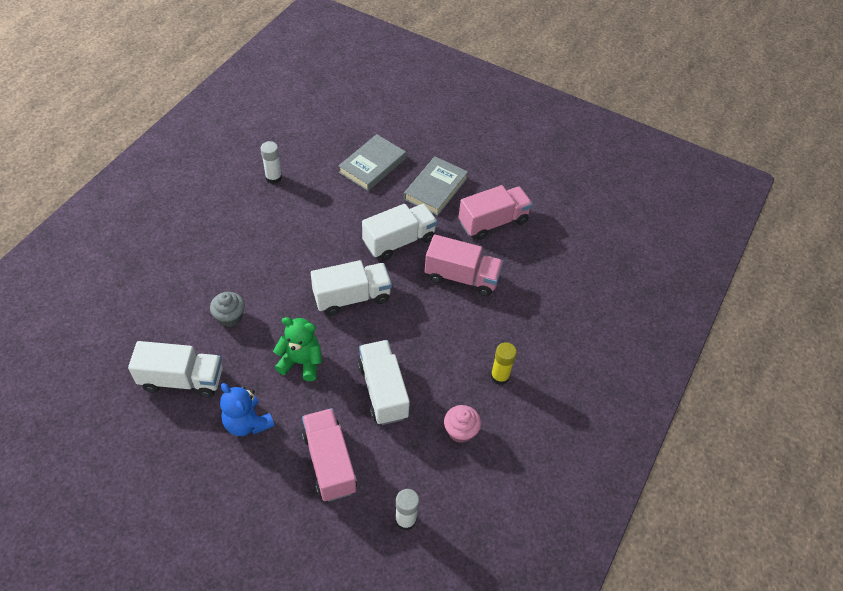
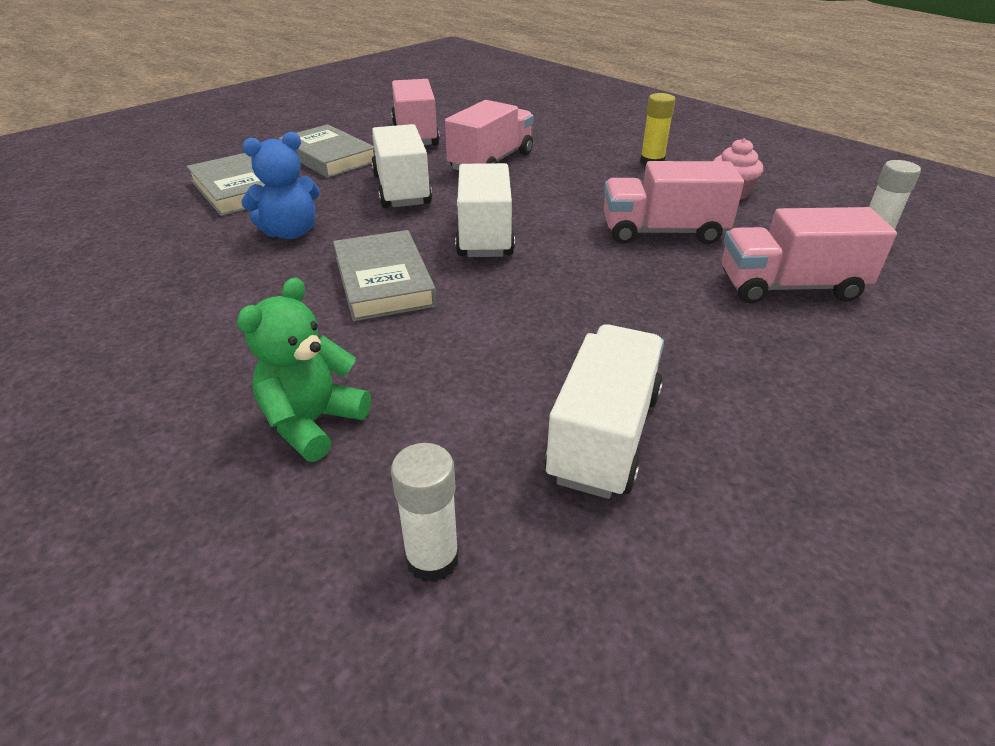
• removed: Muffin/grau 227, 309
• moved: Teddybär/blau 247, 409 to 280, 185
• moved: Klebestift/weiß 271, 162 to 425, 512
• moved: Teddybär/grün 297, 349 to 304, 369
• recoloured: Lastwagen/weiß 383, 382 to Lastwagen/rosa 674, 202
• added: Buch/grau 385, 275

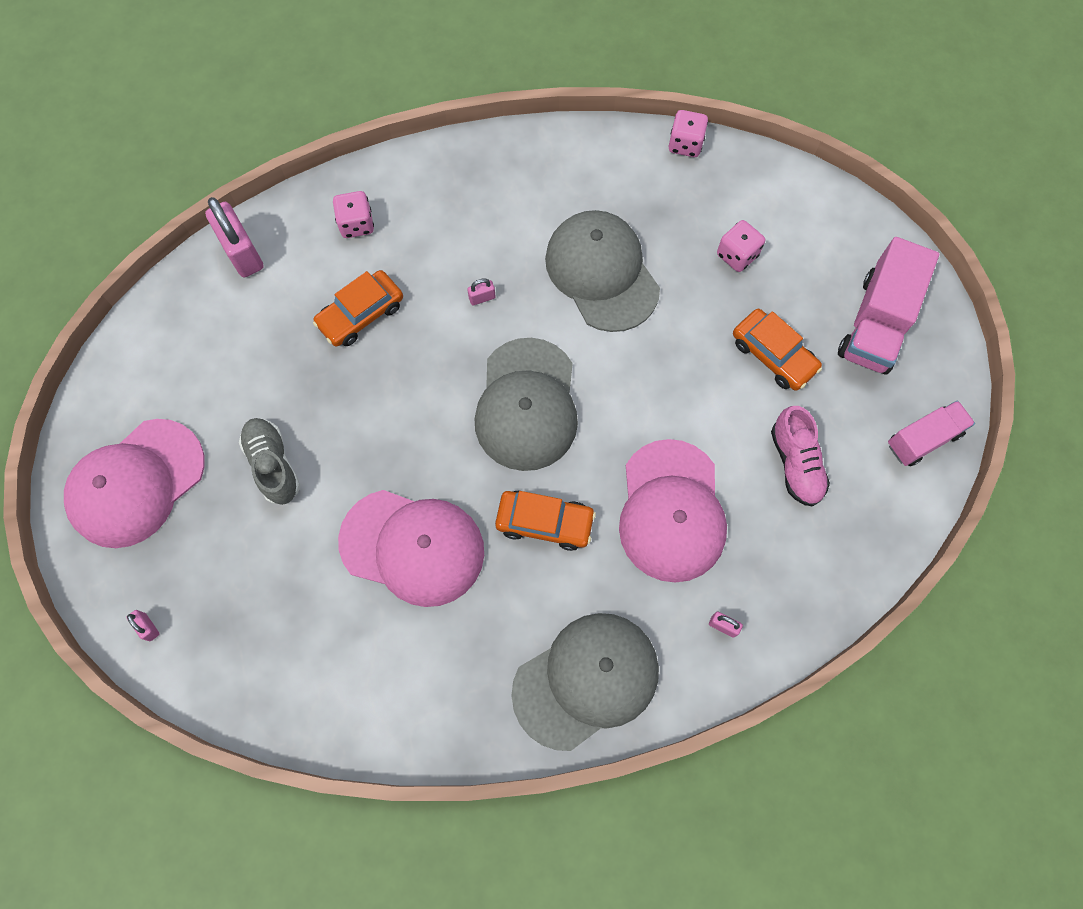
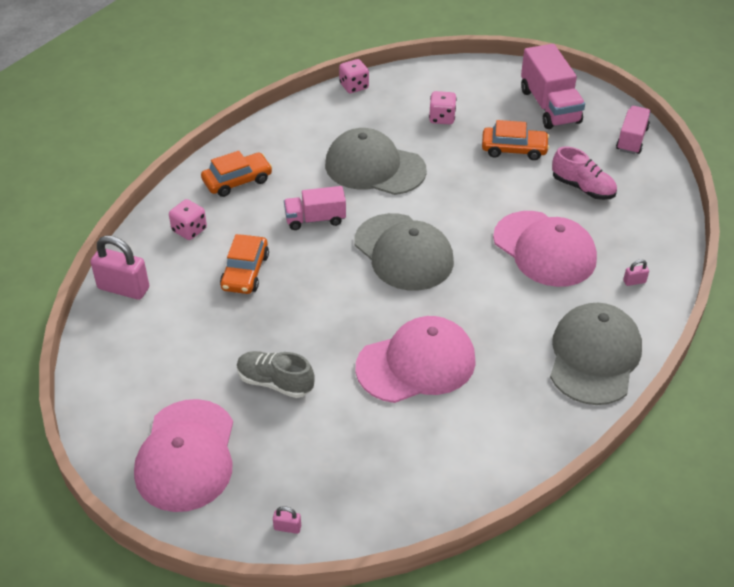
• replaced: Vorhängeschloss/rosa 481, 291 to Lastwagen/rosa 315, 208
• moved: Auto/orange 545, 520 to 236, 174

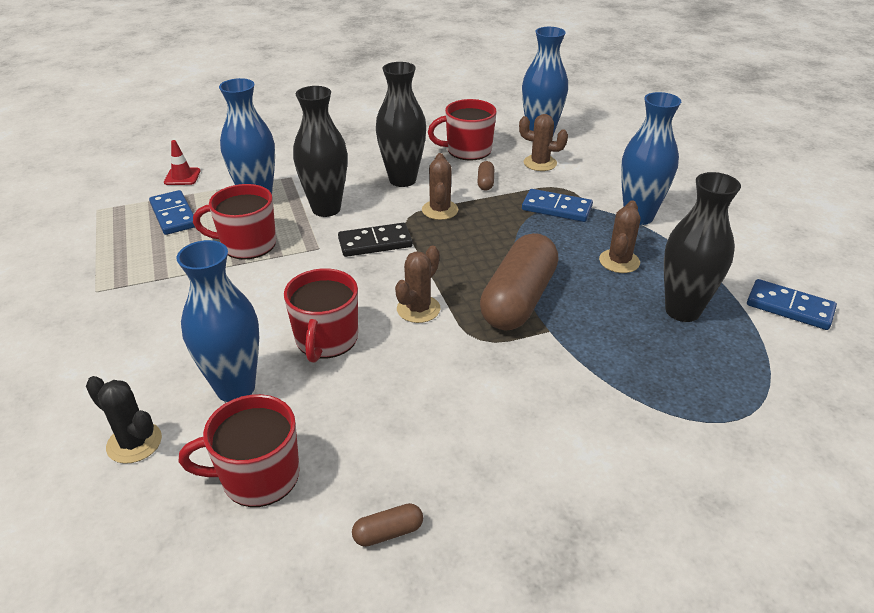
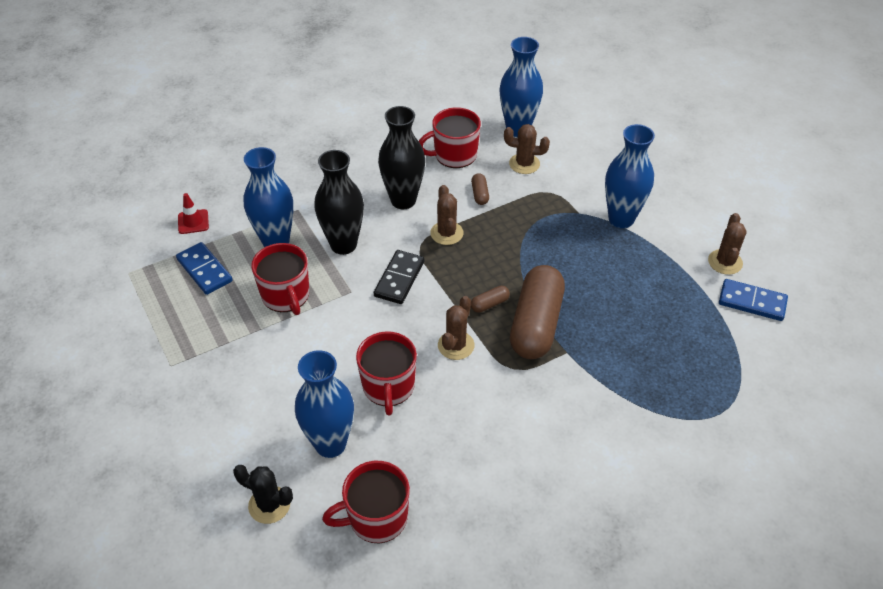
• turned: Tasse/rot 234, 222 = 280, 279 105 degrees counterclockwise
• turned: Dominostein/schwarz 375, 240 = 399, 277 45 degrees counterclockwise
• moved: Kapsel/braun 387, 525 to 490, 299
• removed: Dominostein/blau 557, 205
• moved: Kaktus/braun 620, 236 to 727, 244
• removed: Vase/schwarz 702, 247

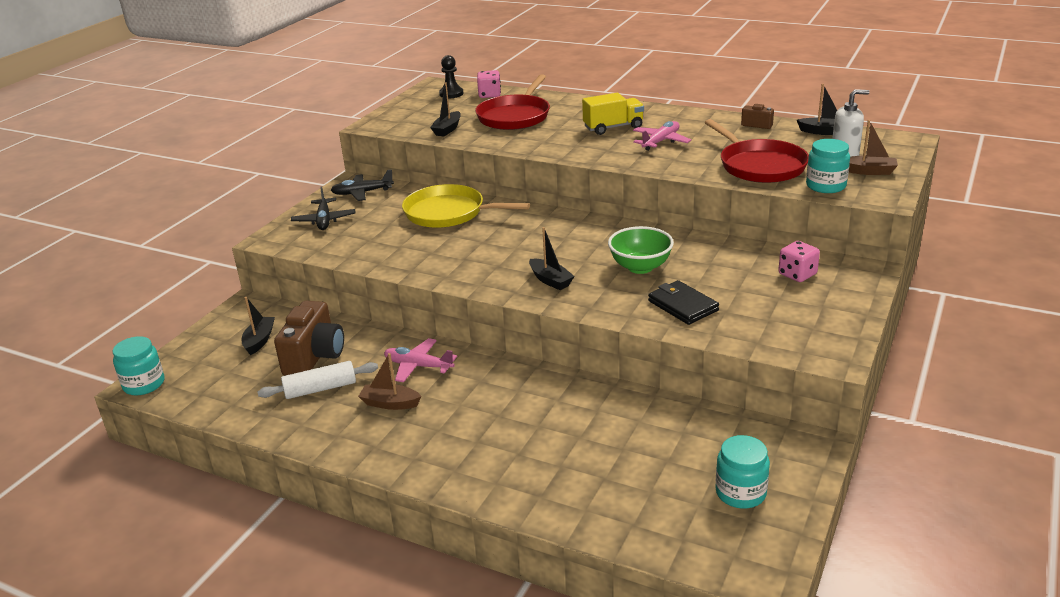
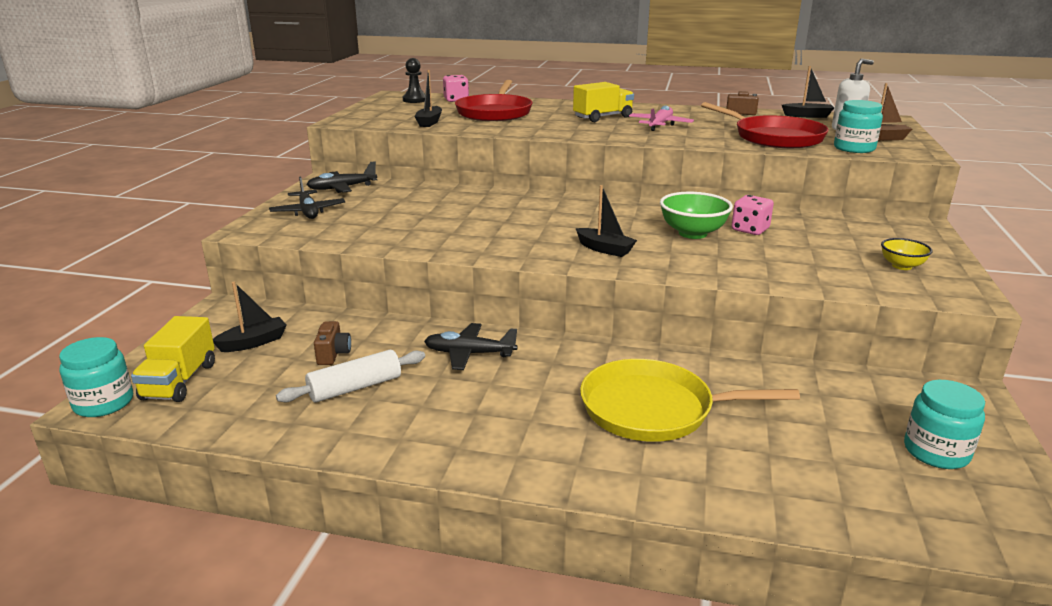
• turned: Boot/schwarz 258, 326 = 250, 317 60 degrees clockwise
• resized: Kamera/braun 309, 338 = 332, 343 x0.48
• removed: Boot/braun 389, 381
• recoloured: Flugzeug/rosa 420, 360 to Flugzeug/schwarz 471, 346
• moved: Pfanne/gelb 466, 206 to 690, 400
• removed: Geldbörse/schwarz 683, 302
• moved: Spielwürfel/rosa 799, 261 to 752, 215
• added: Lastwagen/gelb 173, 359
• added: Schüssel/gelb 906, 254

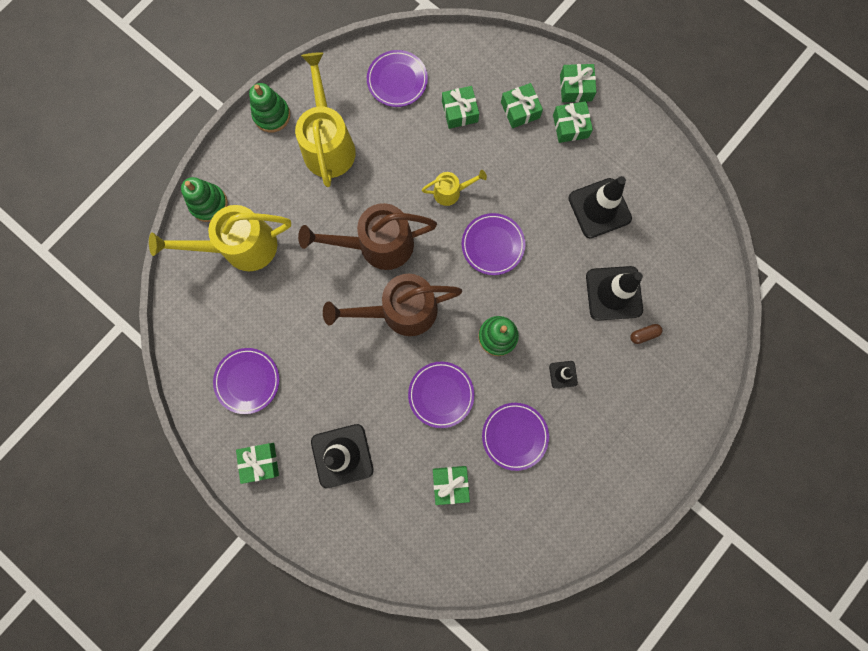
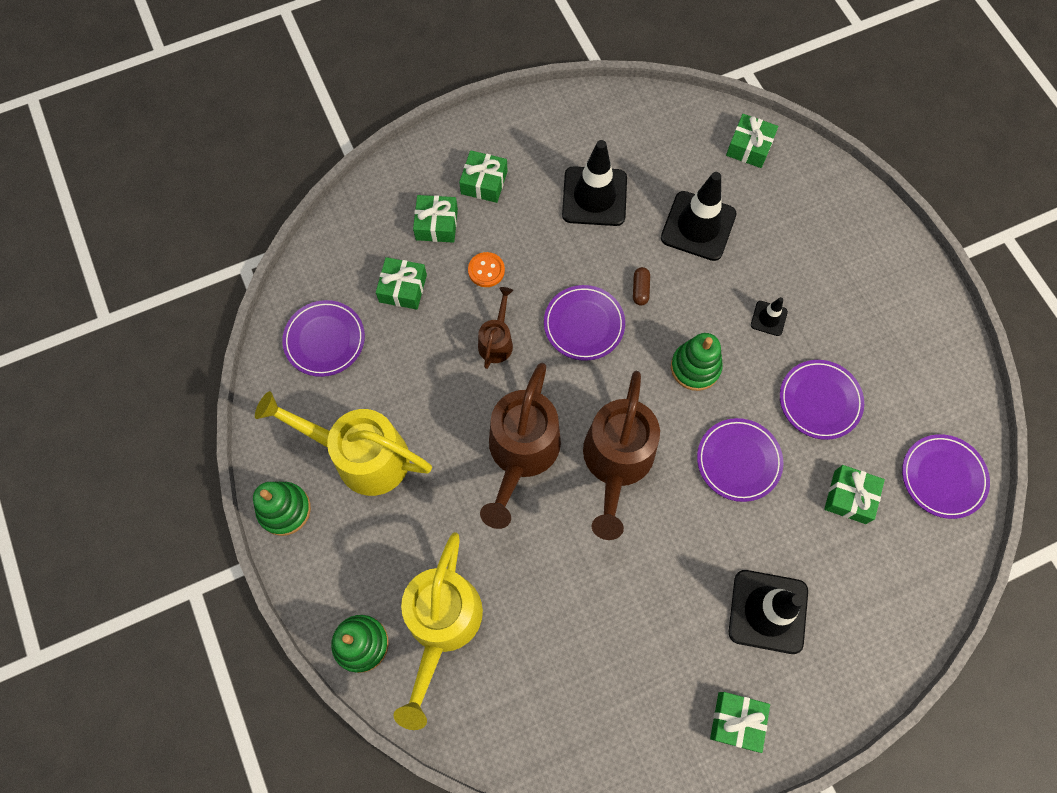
• moved: Teller/lila 246, 381 to 946, 476
• recoloured: Gießkanne/gelb 454, 188 to Gießkanne/braun 495, 328
• moved: Geschenk/grün 578, 83 to 752, 141
• moved: Kapsel/braun 646, 334 to 641, 286
• added: Knopf/orange 486, 269

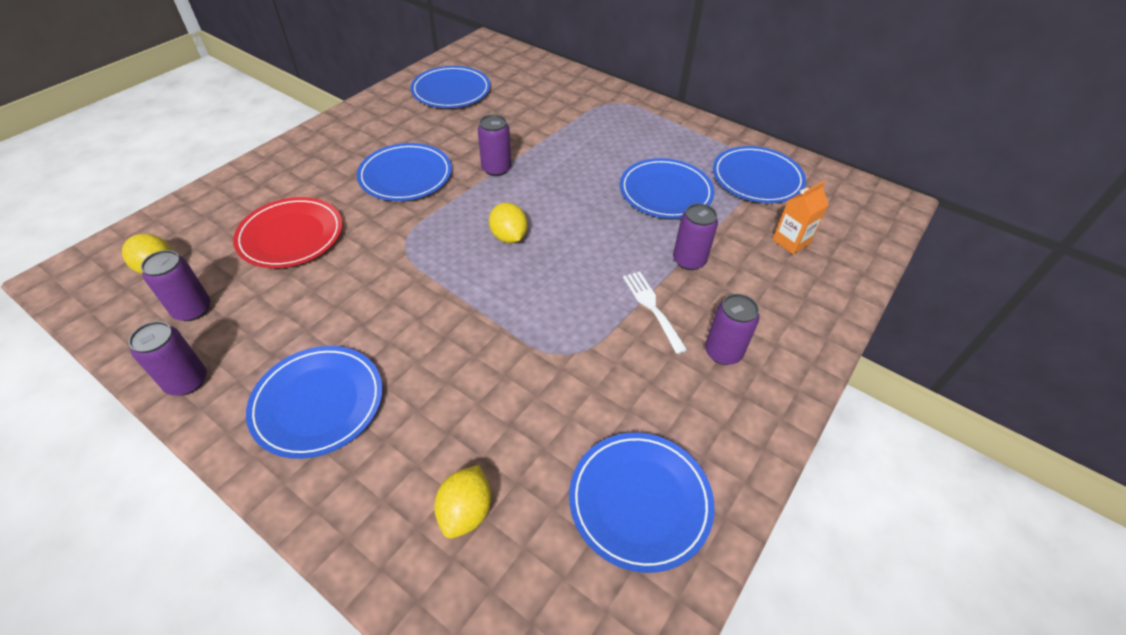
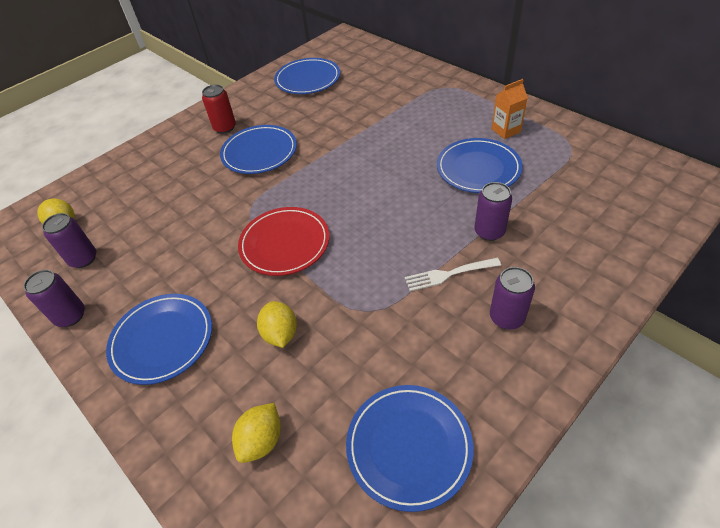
• moved: Teller/rot 288, 232 to 283, 241
• removed: Dose/lila 494, 145
• moved: Zitrone/gelb 508, 223 to 277, 324
• turned: Gabel/weiß 655, 313 = 453, 274 90 degrees counterclockwise
• removed: Teller/blau 759, 174
• moved: Getränkekarton/orange 801, 217 to 510, 109
• added: Dose/rot 219, 109

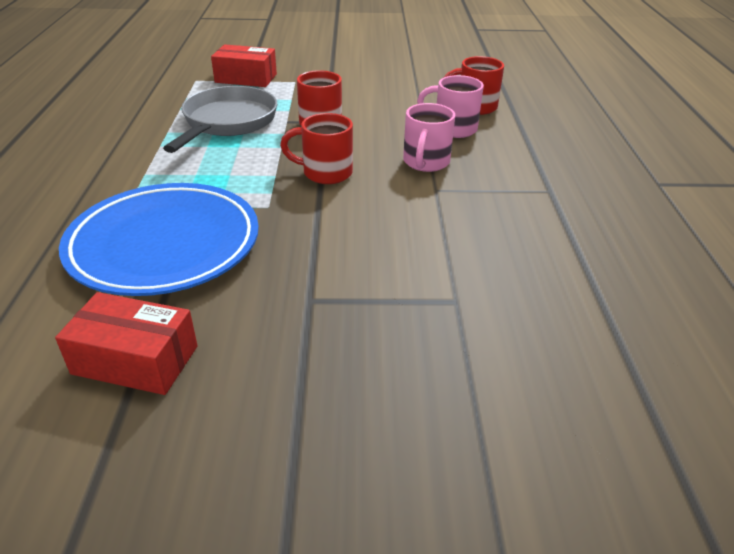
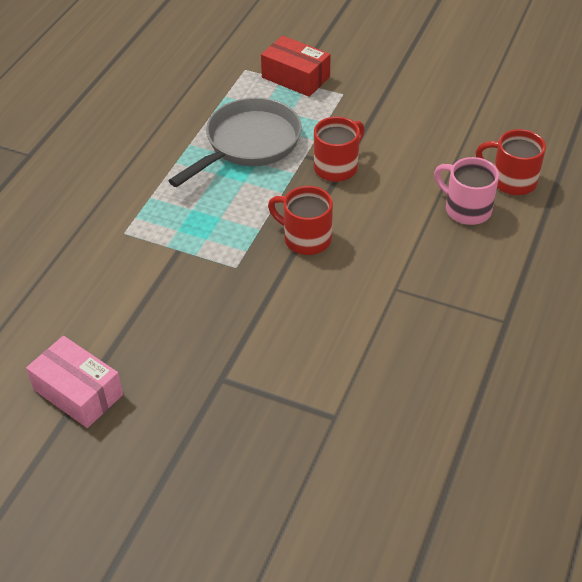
• recoloured: Schachtel/rot 126, 343 to Schachtel/rosa 74, 382
• removed: Teller/blau 159, 239
• removed: Tasse/rosa 429, 137

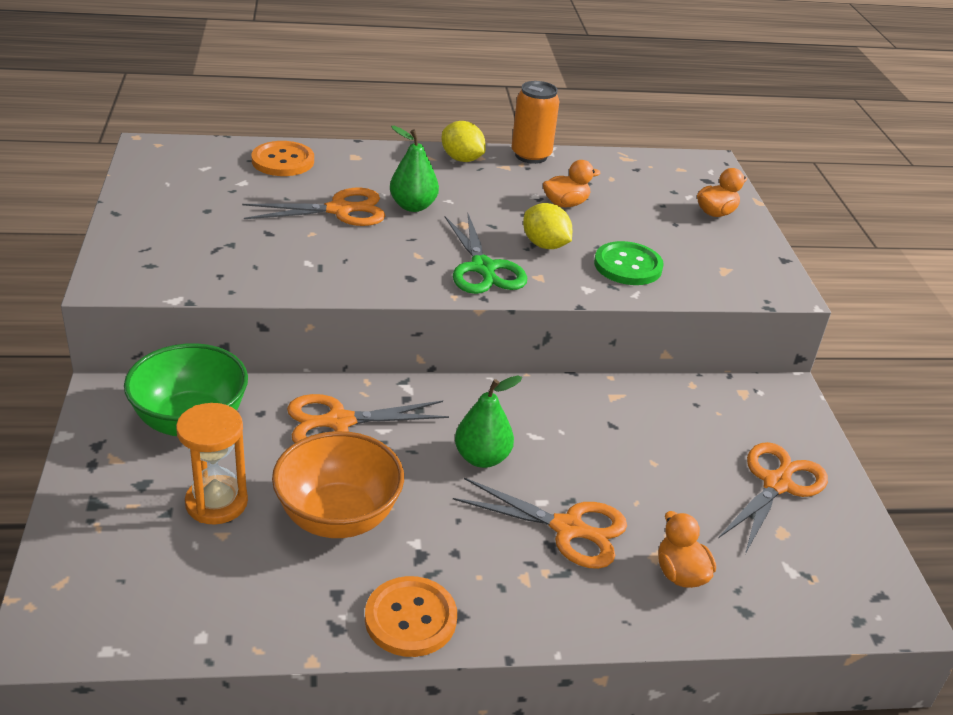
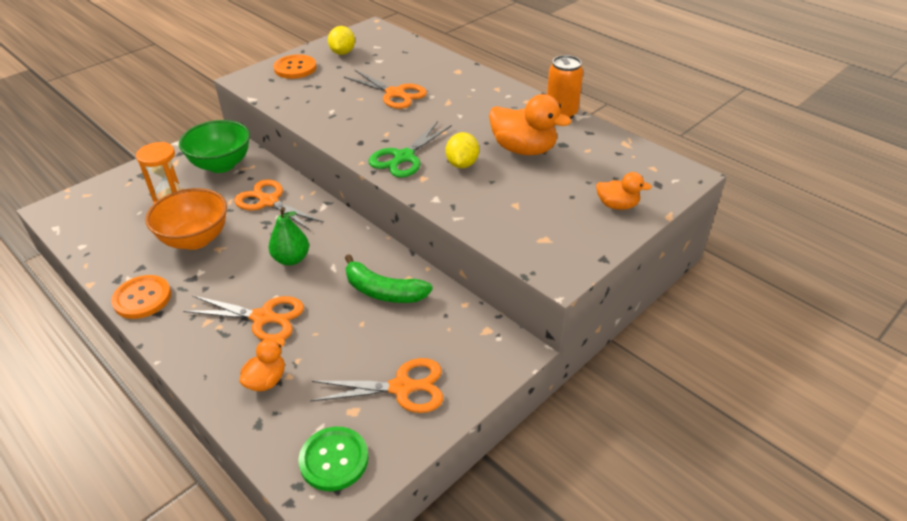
• moved: Knopf/orange 282, 158 to 295, 66
• removed: Birne/grün 414, 169
• moved: Zitrone/gelb 463, 141 to 341, 40
• turned: Schere/orange 540, 523 = 243, 317 60 degrees counterclockwise
• resized: Ente/orange 571, 183 = 530, 124 x1.76
• moved: Knopf/grün 629, 263 to 333, 459
• added: Banane/grün 389, 278

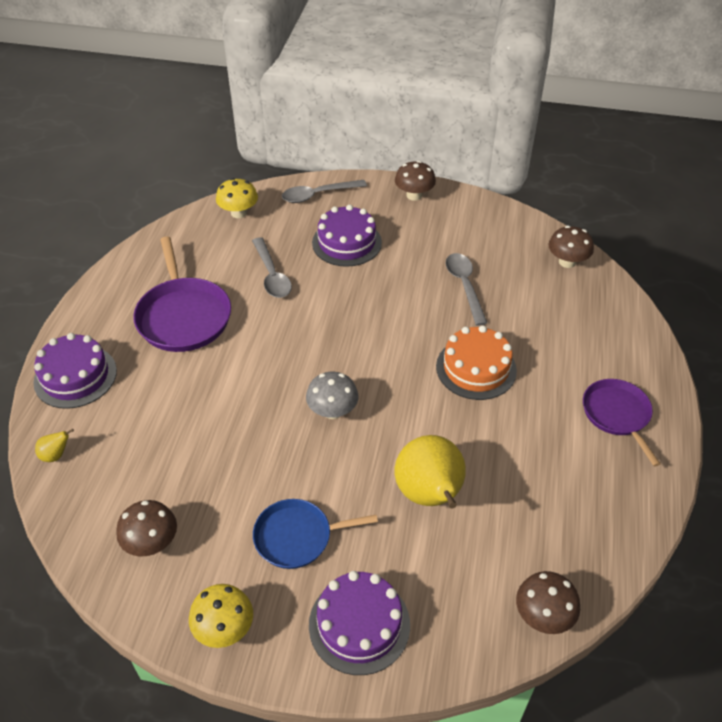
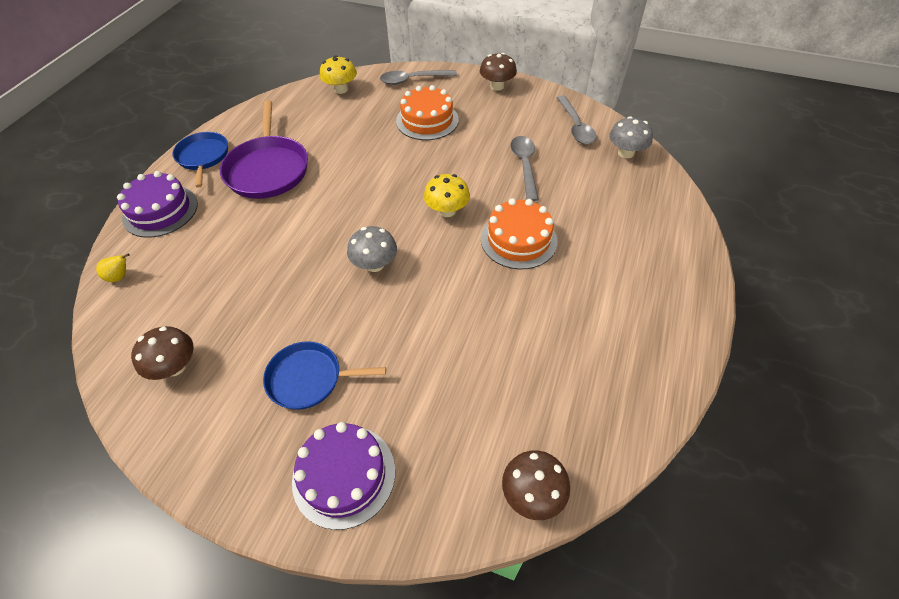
• moved: Pilz/gelb 221, 616 to 447, 195
• moved: Löffel/grau 272, 267 to 577, 119
• recoloured: Kuchen/lila 347, 236 to Kuchen/orange 427, 112
• removed: Birne/gelb 430, 472
• recoloured: Pilz/braun 571, 247 to Pilz/grau 631, 137
• removed: Pfanne/lila 622, 422
• added: Pfanne/blau 200, 160

